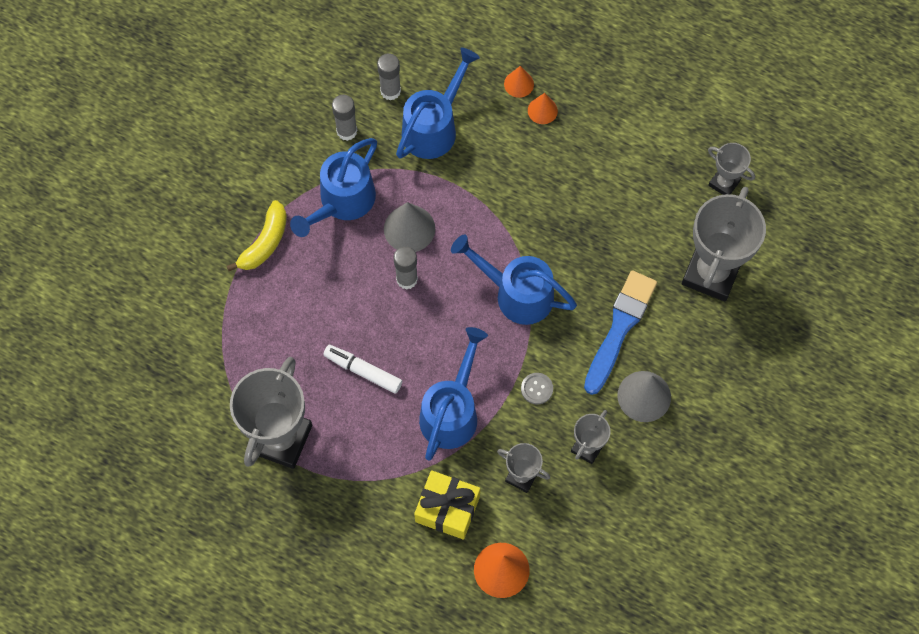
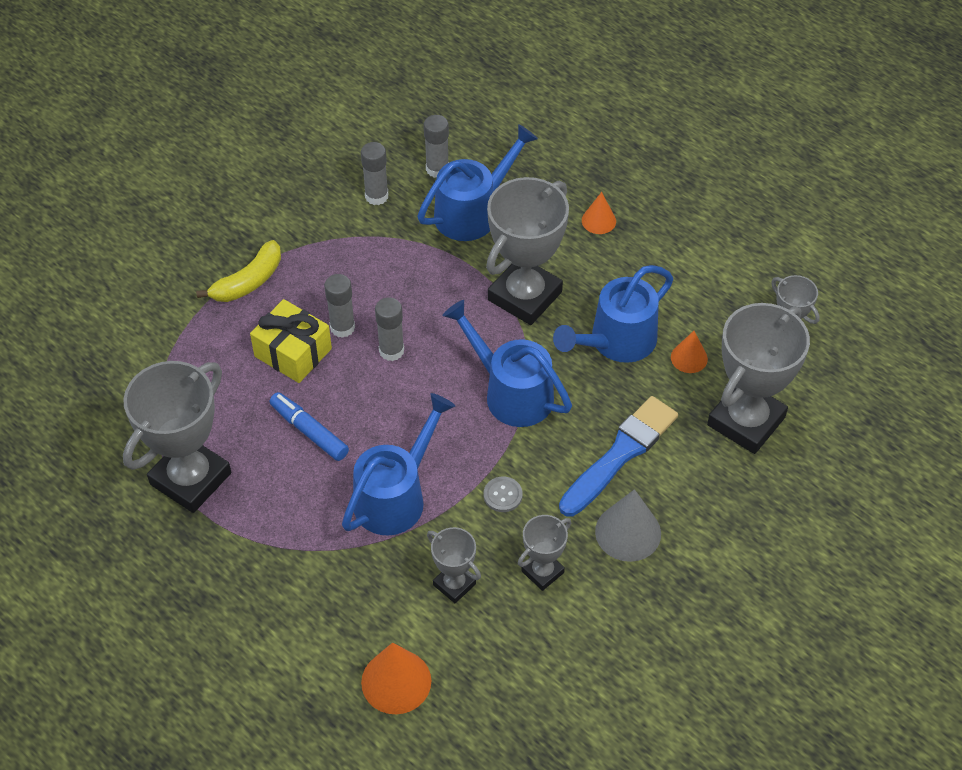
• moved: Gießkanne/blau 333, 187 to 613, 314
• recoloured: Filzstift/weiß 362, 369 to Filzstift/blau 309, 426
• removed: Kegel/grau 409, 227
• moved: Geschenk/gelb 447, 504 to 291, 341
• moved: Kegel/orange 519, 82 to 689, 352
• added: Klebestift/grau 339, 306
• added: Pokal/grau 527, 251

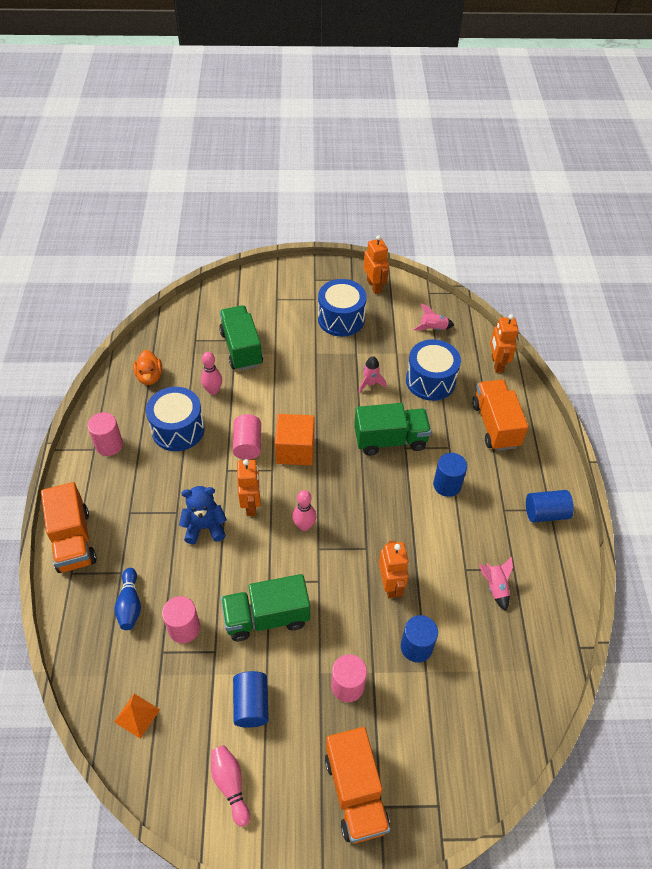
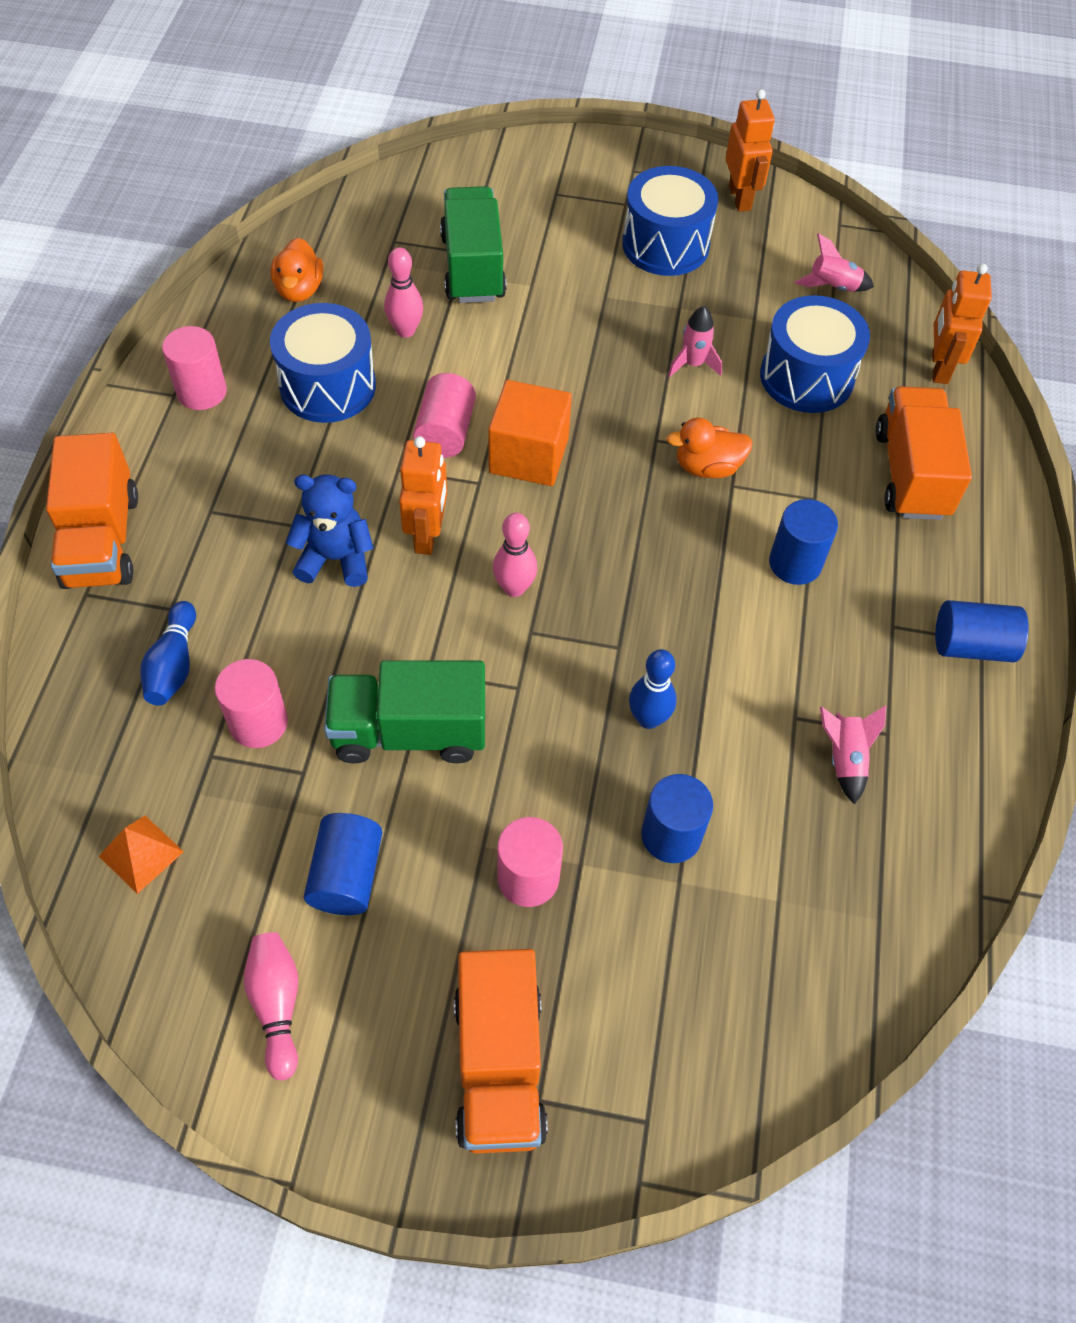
• replaced: Lastwagen/grün 392, 429 to Ente/orange 709, 448
• replaced: Roboter/orange 394, 569 to Bowlingkegel/blau 653, 689

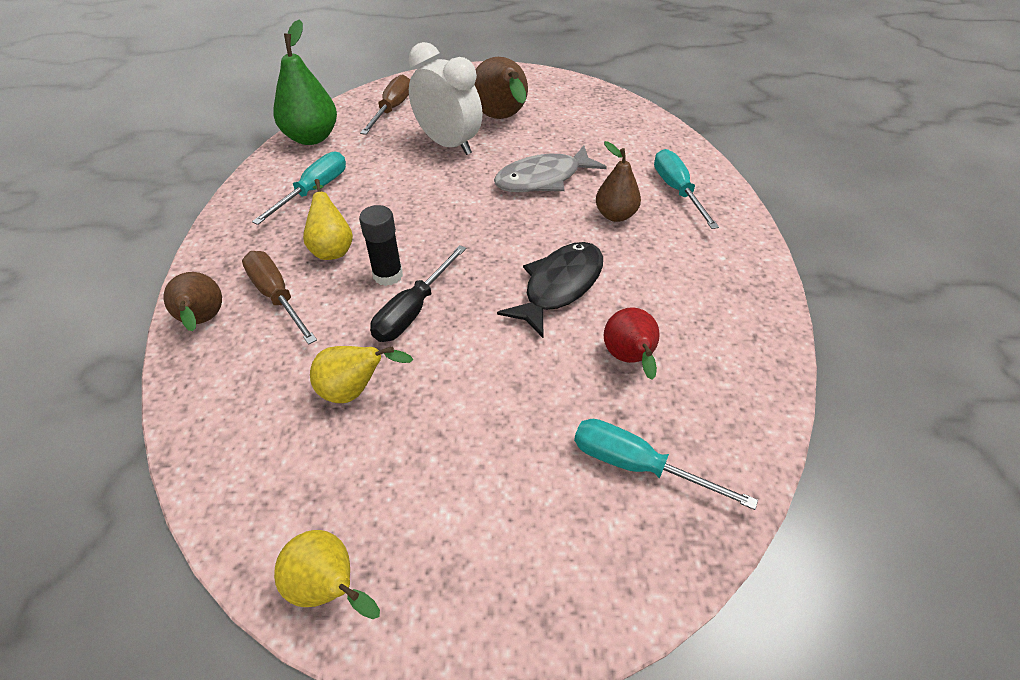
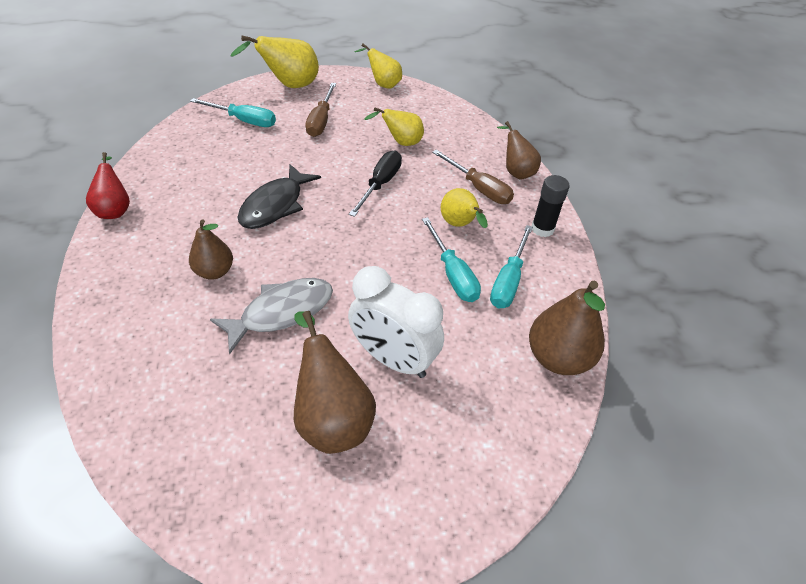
• recoloured: Birne/grün 305, 82 to Birne/braun 567, 328
• moved: Klebestift/schwarz 381, 245 to 551, 206
• moved: Schraubenzieher/braun 385, 104 to 320, 110
• moved: Birne/rot 632, 344 to 108, 185
• moved: Schraubenzieher/türkis 686, 189 to 451, 259
• added: Birne/gelb 274, 62

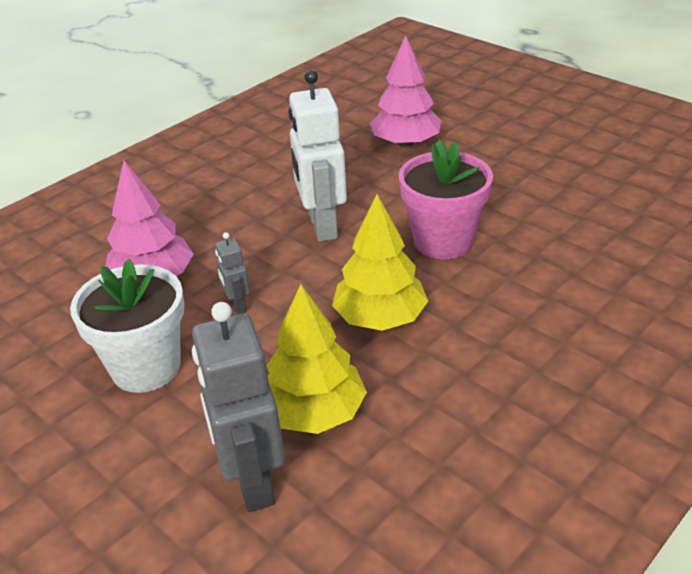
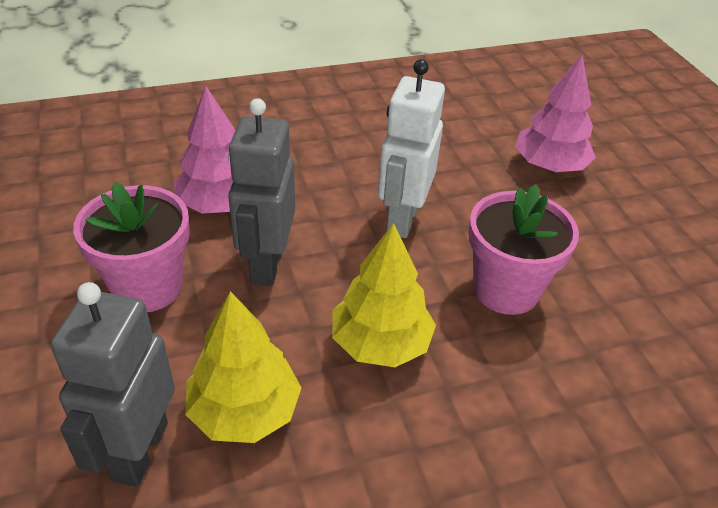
• recoloured: Blumentopf/weiß 127, 326 to Blumentopf/rosa 131, 247
• resized: Roboter/grau 232, 273 = 261, 192 x2.08

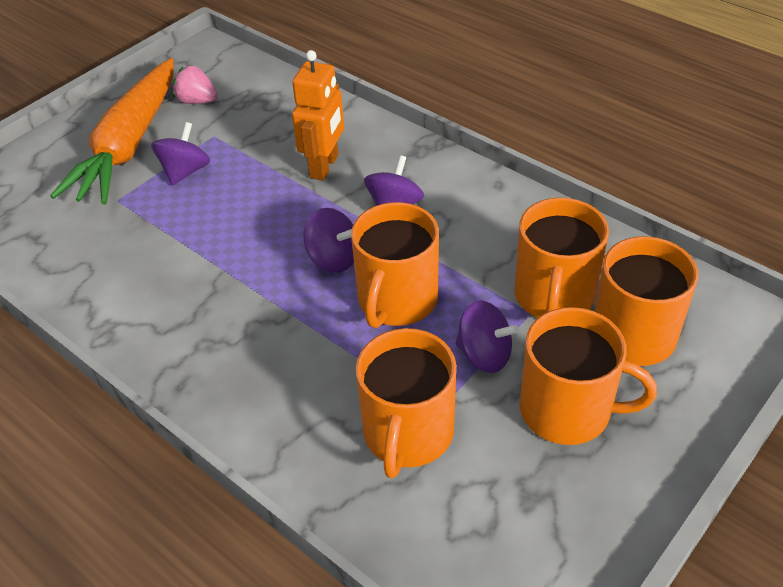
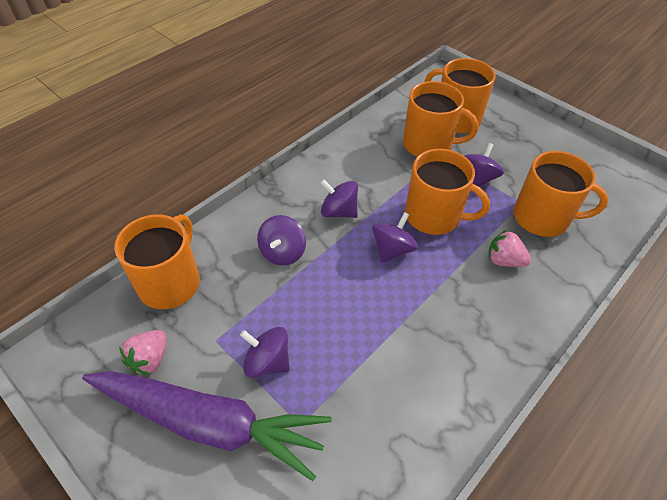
• recoloured: Karotte/orange 111, 131 to Karotte/lila 207, 426
• replaced: Roboter/orange 318, 115 to Kreisel/lila 281, 240
• moved: Tasse/orange 588, 376 to 157, 261
• added: Erdbeere/rosa 510, 248

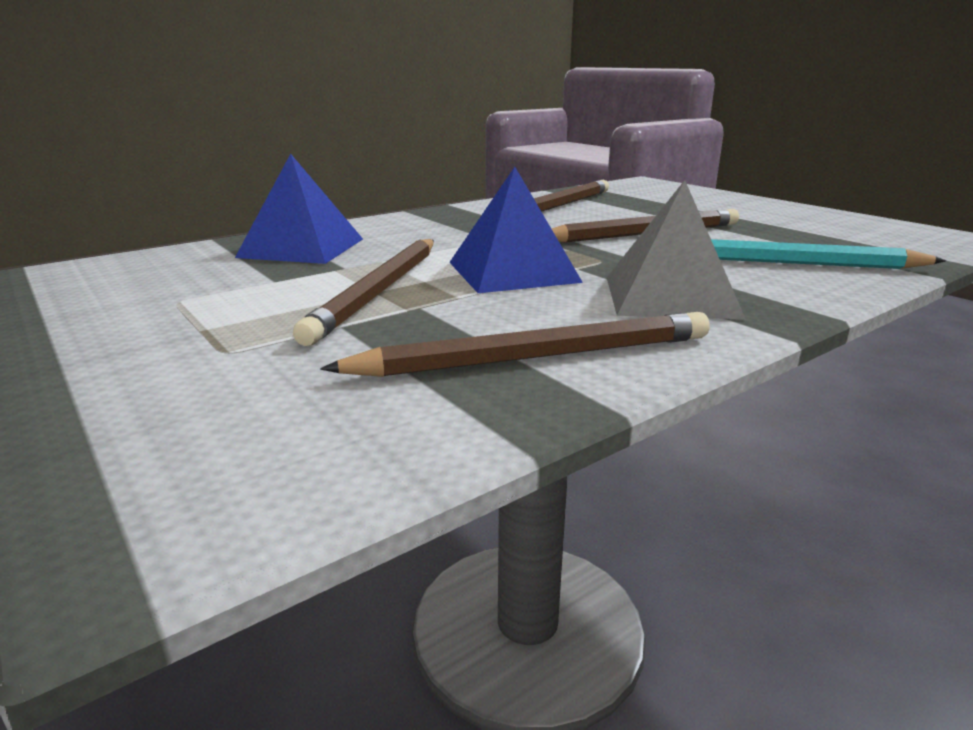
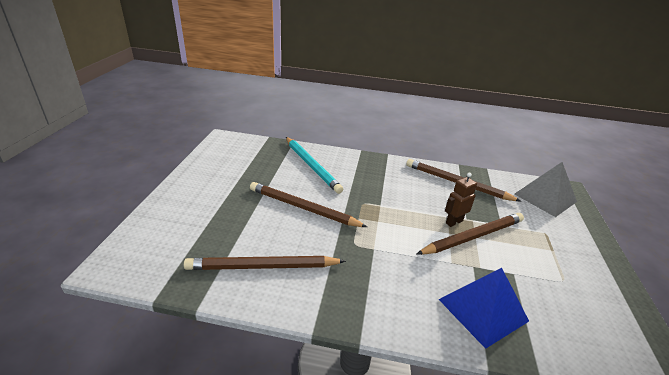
• removed: Pyramide/blau 516, 230
• moved: Pyramide/grau 676, 249 to 546, 189
• added: Roboter/braun 461, 199

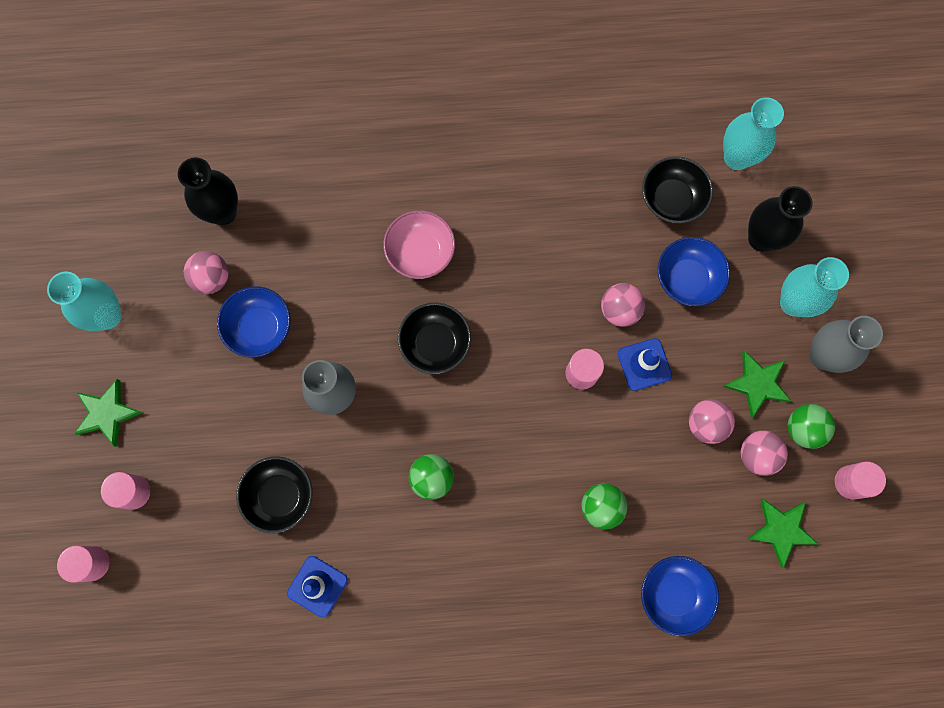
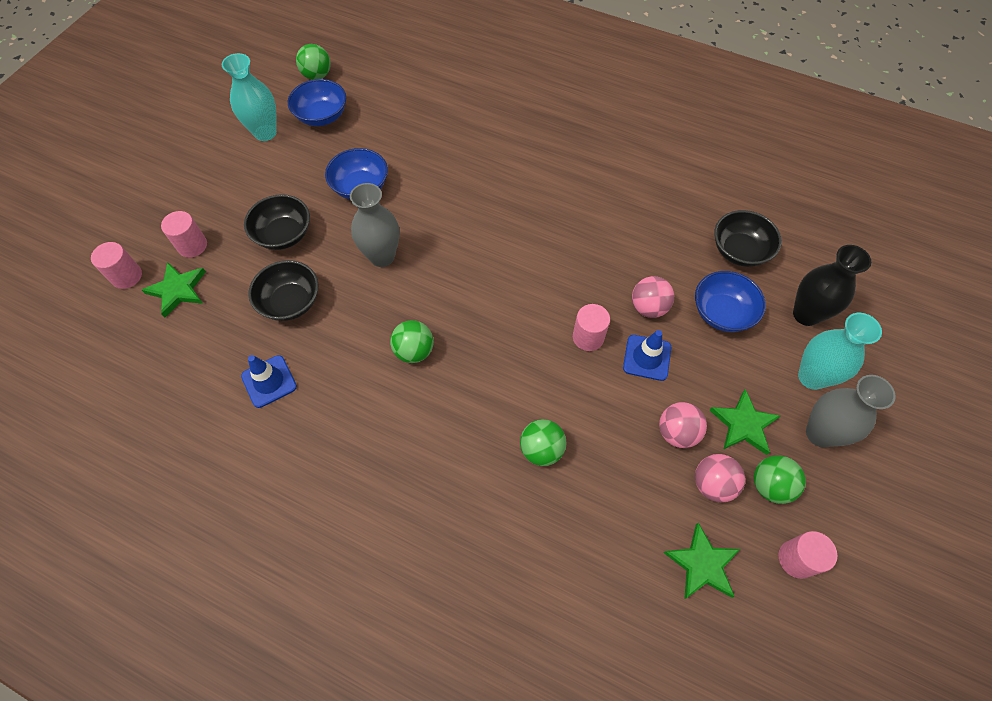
• moved: Stern/grün 108, 413 to 174, 290
• removed: Vase/schwarz 208, 191
• removed: Ball/rosa 206, 272
• removed: Schüssel/rosa 419, 244
• moved: Schüssel/schwarz 434, 338 to 277, 222
• moved: Schüssel/blau 680, 596 to 317, 102
• removed: Vase/türkis 753, 133
• added: Ball/grün 313, 62

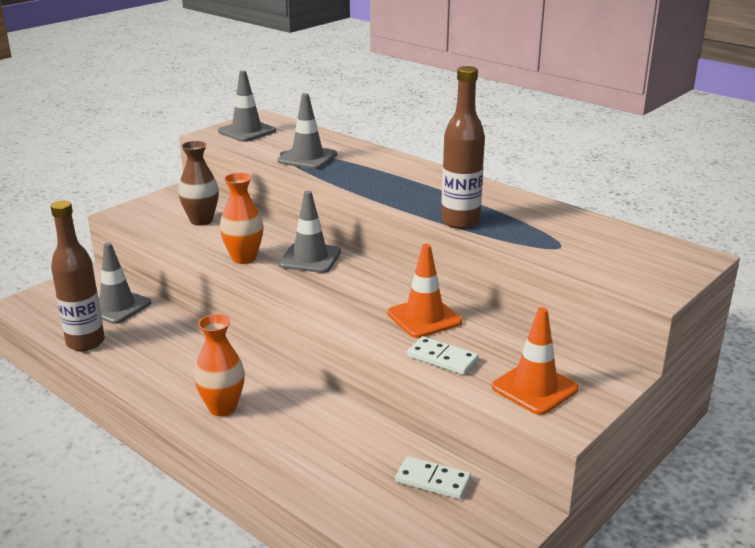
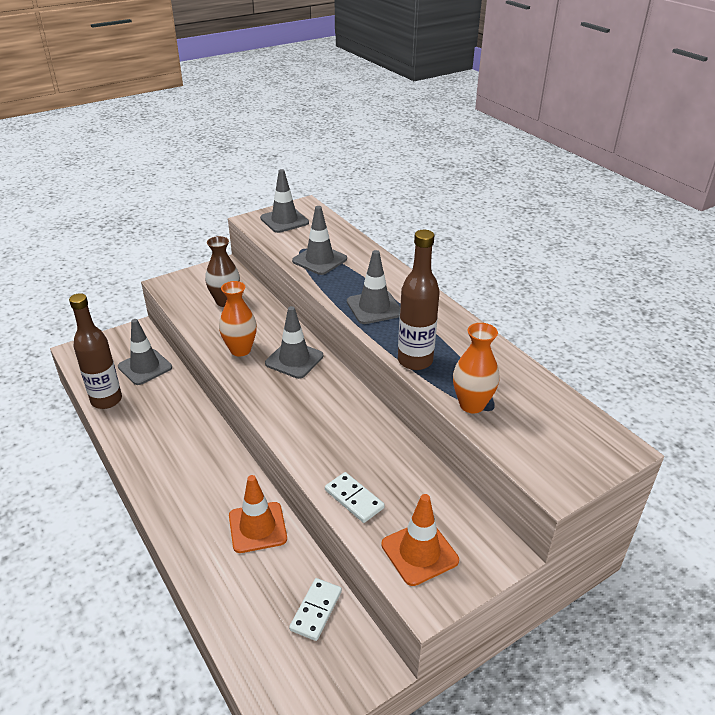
• moved: Vase/orange 219, 365 to 476, 368
• moved: Leitkegel/orange 424, 291 to 258, 514
• turned: Dominostein/weiß 433, 478 = 315, 609 75 degrees clockwise
• added: Leitkegel/grau 373, 287

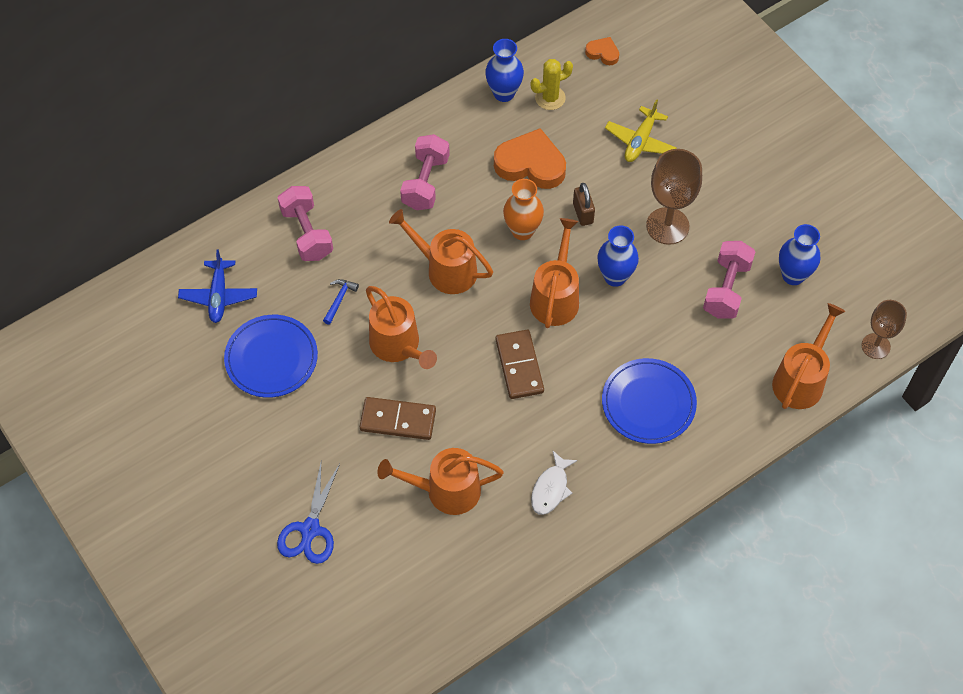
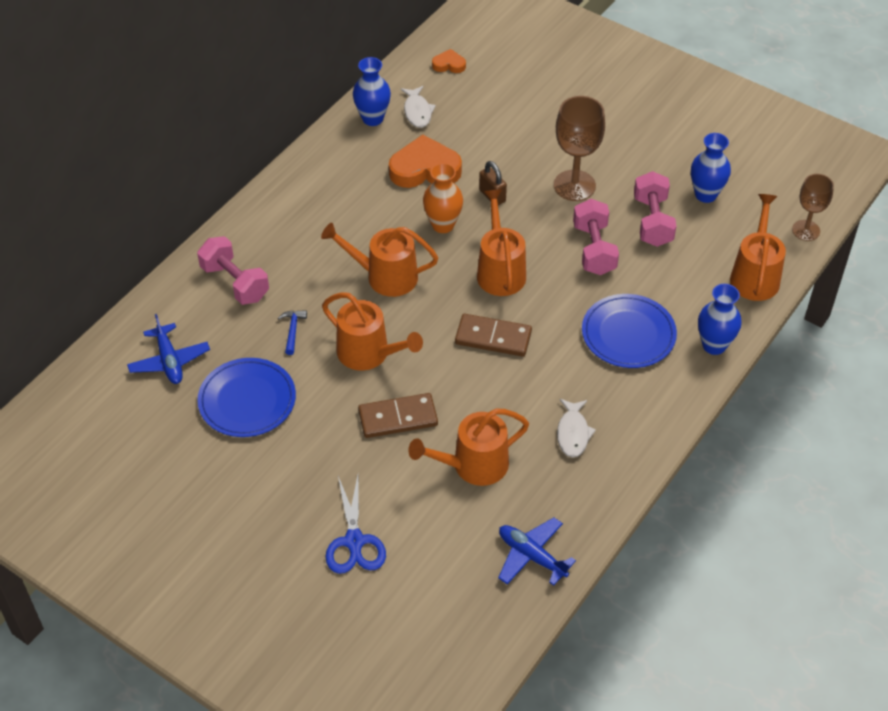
• moved: Hantel/rosa 425, 172 to 596, 237
• turned: Dominostein/braun 520, 364 = 493, 335 45 degrees counterclockwise
• replaced: Kaktus/gelb 552, 84 to Fisch/weiß 418, 107
• moved: Vase/blau 618, 256 to 720, 319
• removed: Flugzeug/gelb 641, 130
• added: Flugzeug/blau 537, 552

